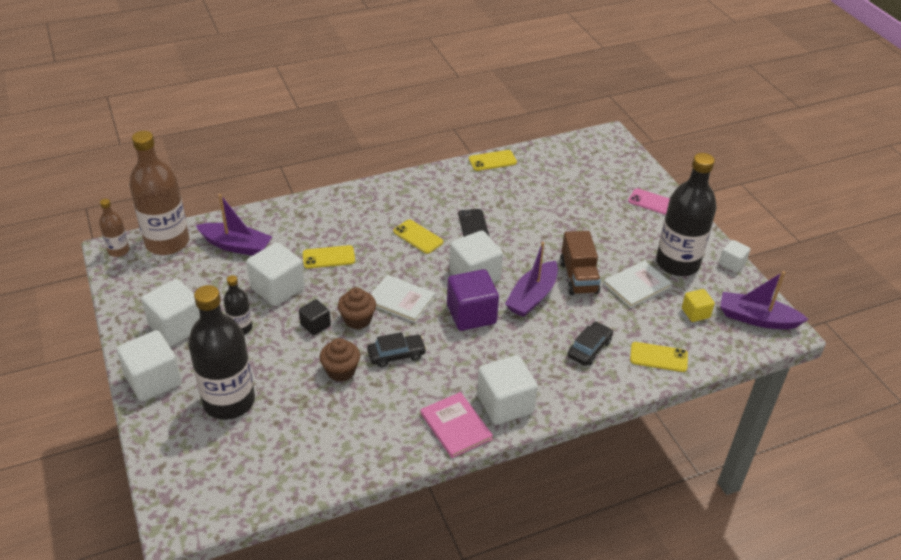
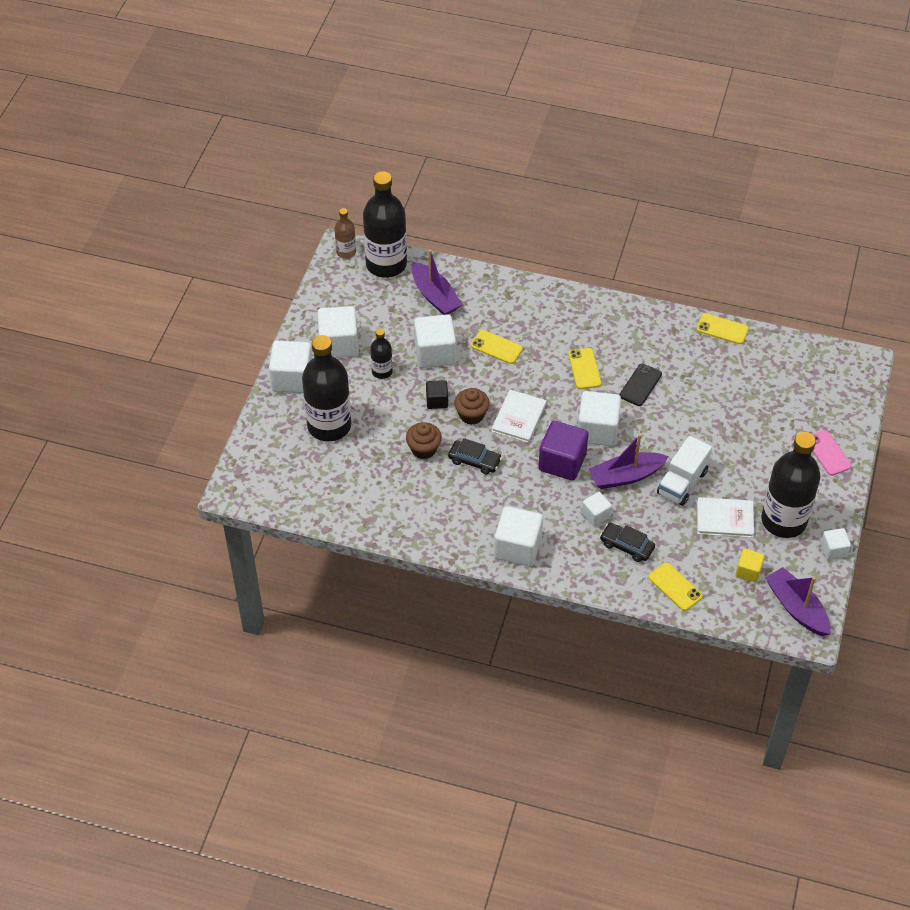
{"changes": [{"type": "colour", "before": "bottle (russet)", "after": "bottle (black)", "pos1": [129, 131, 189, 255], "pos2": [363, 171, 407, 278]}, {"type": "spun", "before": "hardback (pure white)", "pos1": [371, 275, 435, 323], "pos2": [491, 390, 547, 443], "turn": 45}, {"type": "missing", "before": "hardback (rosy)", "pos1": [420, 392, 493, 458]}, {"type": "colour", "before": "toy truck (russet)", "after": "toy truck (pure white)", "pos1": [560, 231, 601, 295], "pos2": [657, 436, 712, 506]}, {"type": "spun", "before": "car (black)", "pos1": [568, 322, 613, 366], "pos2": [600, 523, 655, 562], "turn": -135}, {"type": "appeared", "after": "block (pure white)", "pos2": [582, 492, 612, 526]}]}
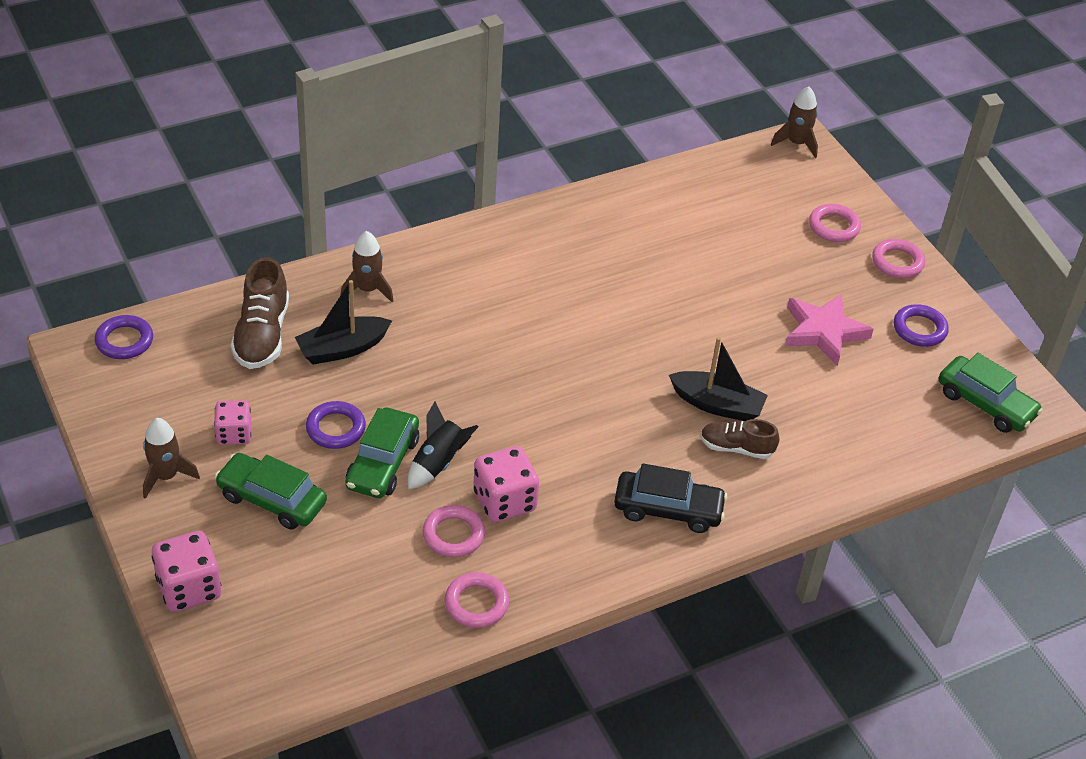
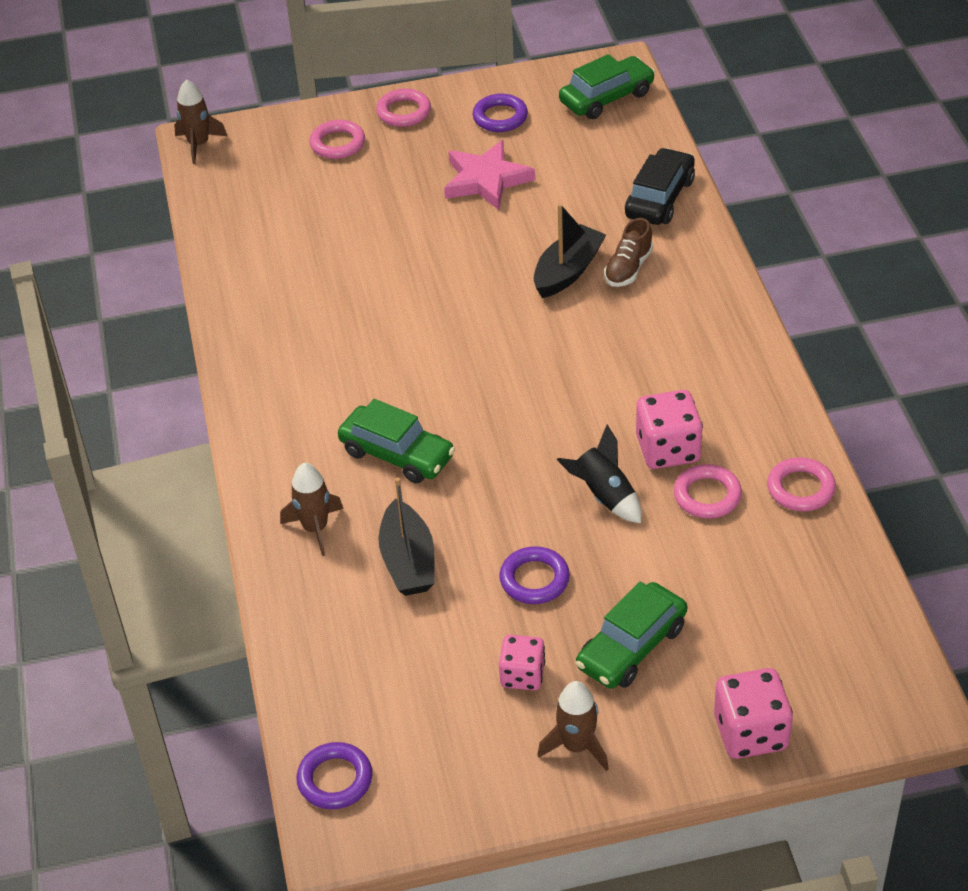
{"changes": [{"type": "missing", "before": "sneaker (russet)", "pos1": [231, 257, 289, 369]}, {"type": "relocated", "before": "car (leaf-green)", "pos1": [345, 408, 419, 498], "pos2": [338, 399, 455, 483]}, {"type": "relocated", "before": "car (black)", "pos1": [614, 464, 727, 533], "pos2": [625, 148, 695, 225]}]}
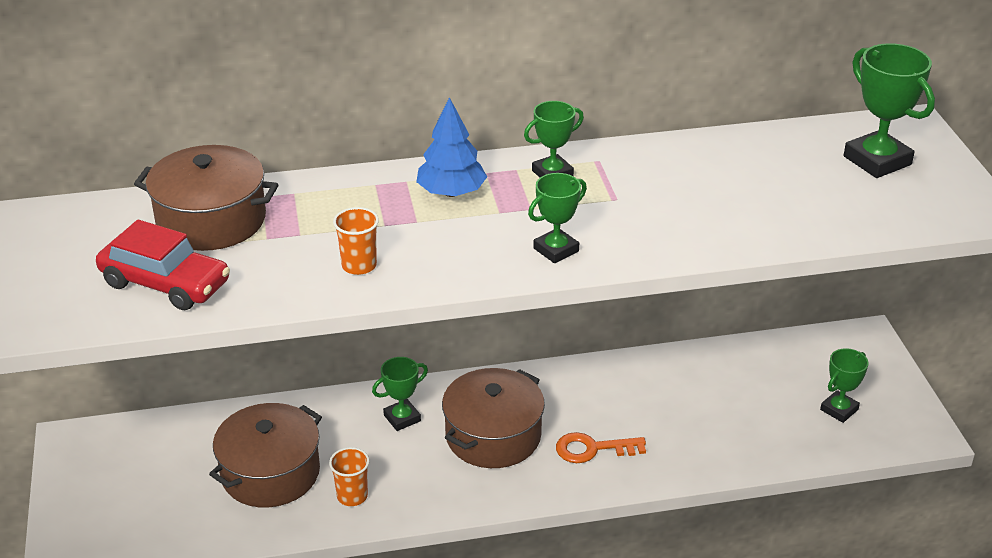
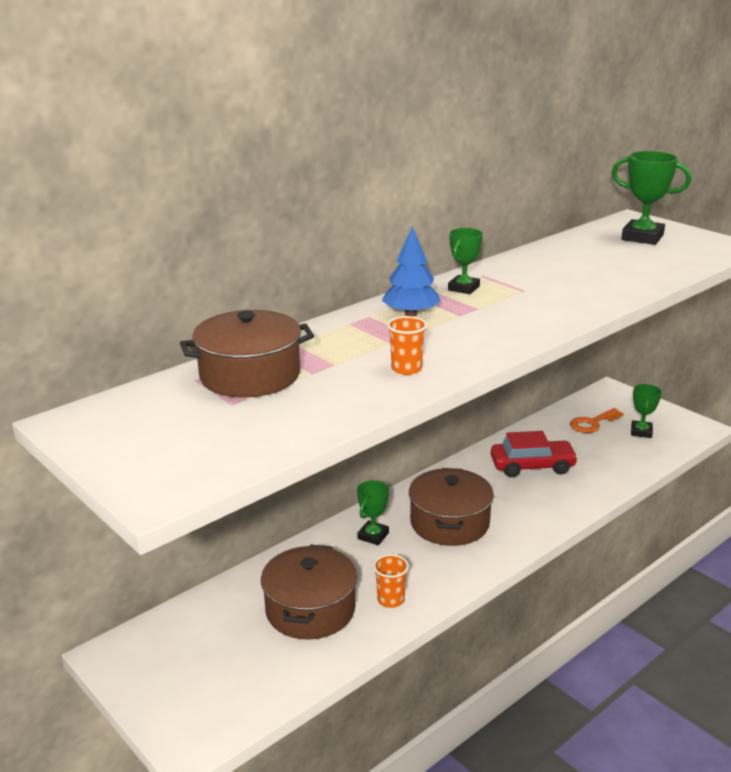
{"changes": [{"type": "relocated", "before": "car (red)", "pos1": [96, 220, 230, 310], "pos2": [491, 431, 578, 477]}, {"type": "missing", "before": "prize cup (leaf-green)", "pos1": [528, 173, 587, 263]}, {"type": "relocated", "before": "door key (orange)", "pos1": [556, 432, 646, 463], "pos2": [570, 408, 624, 433]}]}
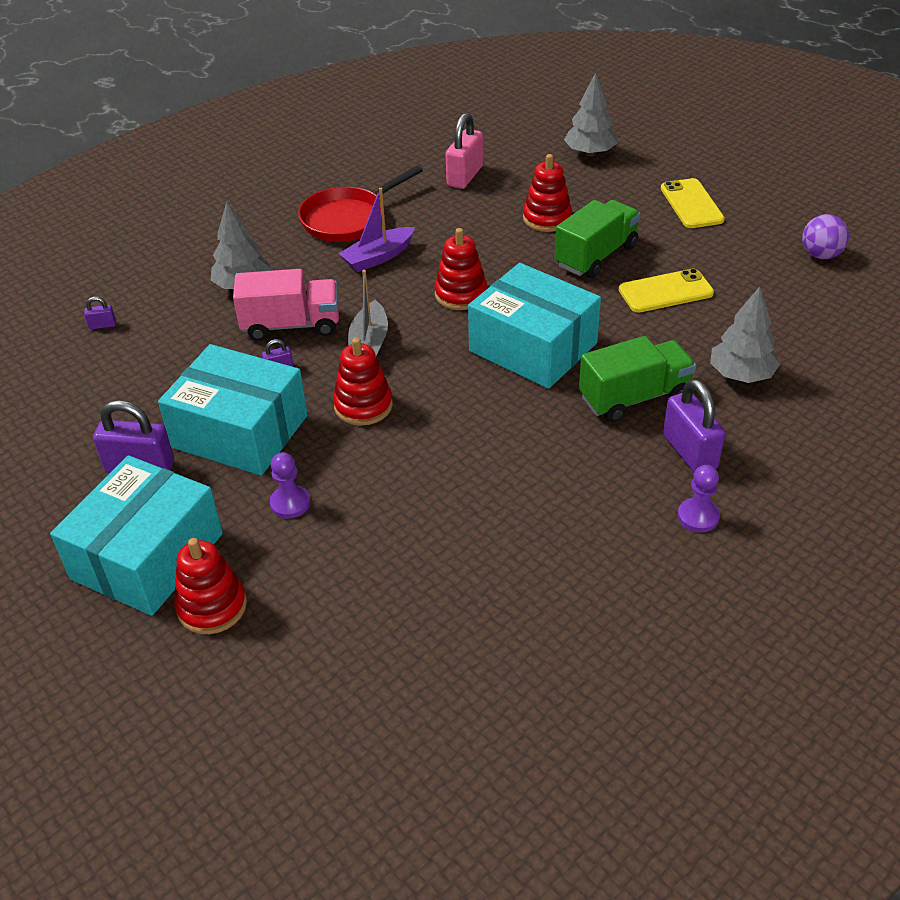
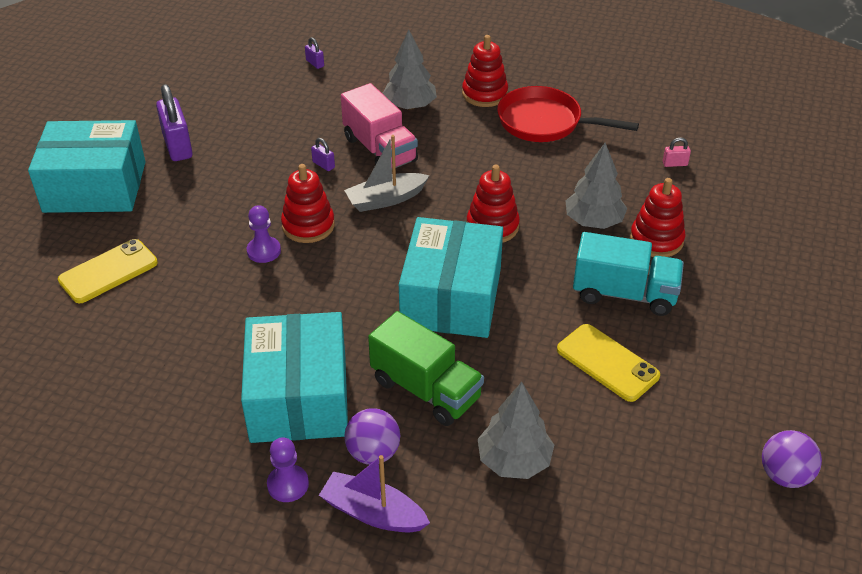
{"changes": [{"type": "relocated", "before": "box (aqua)", "pos1": [158, 344, 308, 476], "pos2": [241, 312, 348, 443]}, {"type": "relocated", "before": "ring stacker (red)", "pos1": [174, 538, 247, 634], "pos2": [462, 35, 508, 107]}, {"type": "relocated", "before": "chess pawn (royal purple)", "pos1": [270, 452, 310, 519], "pos2": [247, 205, 281, 263]}, {"type": "relocated", "before": "sailboat (royal purple)", "pos1": [338, 188, 415, 272], "pos2": [319, 455, 430, 532]}, {"type": "size", "before": "lock (rosy)", "pos1": [446, 113, 483, 189], "pos2": [663, 137, 691, 167], "scale": 0.46}, {"type": "colour", "before": "toy truck (leaf-green)", "after": "toy truck (aqua)", "pos1": [555, 200, 640, 278], "pos2": [573, 232, 684, 316]}, {"type": "relocated", "before": "tree (grey)", "pos1": [564, 72, 617, 156], "pos2": [566, 143, 628, 229]}, {"type": "relocated", "before": "mobile phone (bright yellow)", "pos1": [661, 178, 725, 228], "pos2": [58, 239, 158, 303]}, {"type": "exchanged", "before": "lock (royal purple)", "after": "sphere (royal purple)", "pos1": [663, 379, 725, 472], "pos2": [344, 408, 400, 465]}]}
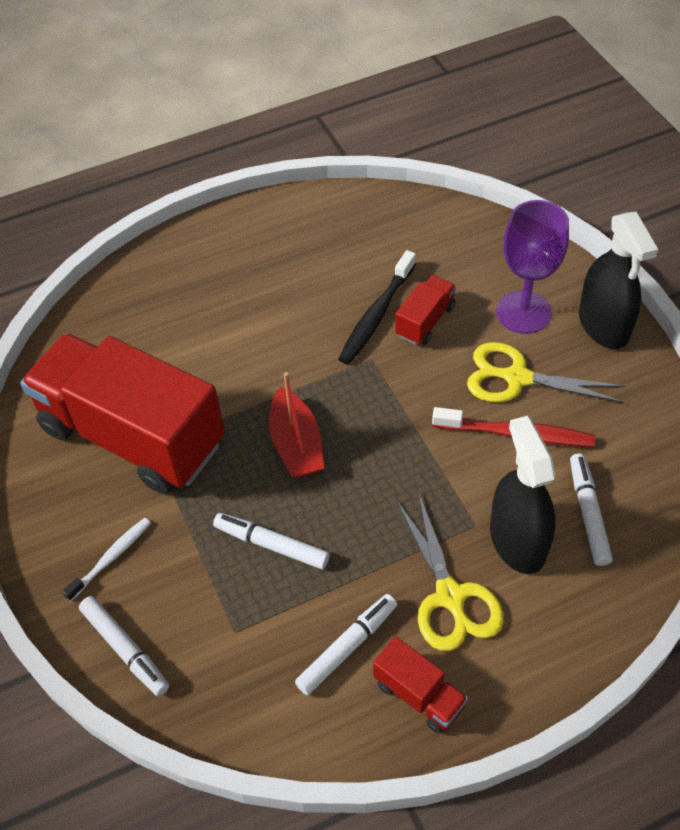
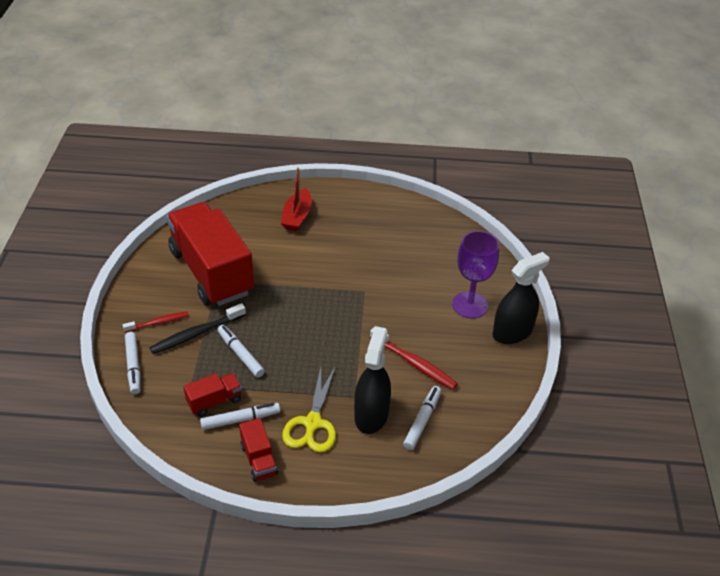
{"changes": [{"type": "colour", "before": "dental brush (pure white)", "after": "dental brush (red)", "pos1": [62, 518, 151, 601], "pos2": [123, 311, 189, 332]}, {"type": "relocated", "before": "sailboat (red)", "pos1": [269, 372, 324, 478], "pos2": [281, 167, 312, 231]}, {"type": "relocated", "before": "dental brush (black)", "pos1": [338, 250, 416, 365], "pos2": [150, 303, 246, 354]}, {"type": "relocated", "before": "toy truck (red)", "pos1": [395, 275, 456, 345], "pos2": [183, 373, 242, 417]}, {"type": "missing", "before": "scissors (bright yellow)", "pos1": [467, 342, 625, 403]}, {"type": "spun", "before": "spray bottle (black)", "pos1": [579, 212, 658, 349], "pos2": [493, 252, 550, 344], "turn": -135}]}
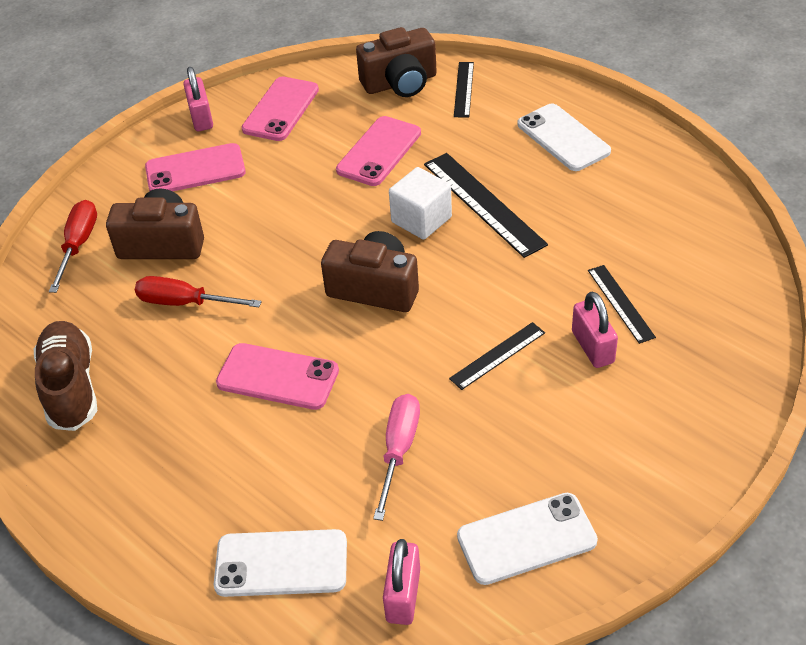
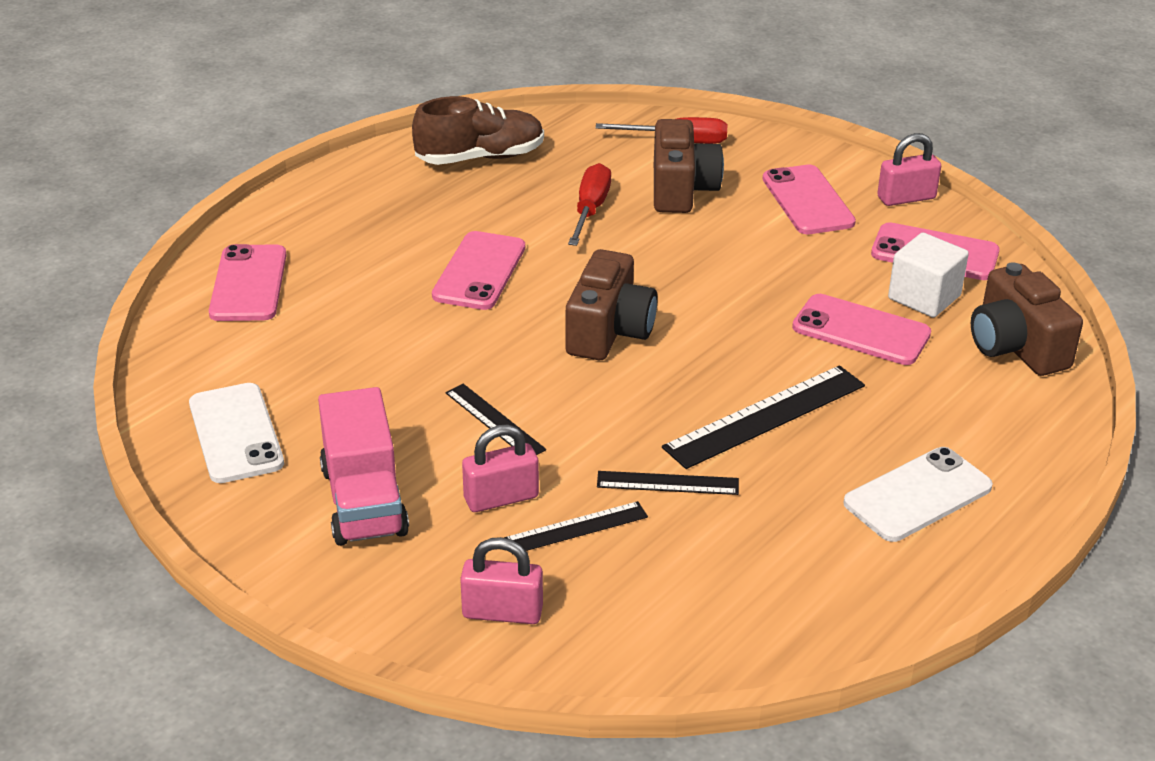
{"changes": [{"type": "colour", "before": "mobile phone (pure white)", "after": "mobile phone (rosy)", "pos1": [214, 529, 347, 597], "pos2": [209, 244, 286, 321]}, {"type": "missing", "before": "hand screwdriver (rosy)", "pos1": [373, 394, 420, 521]}, {"type": "relocated", "before": "lock (rosy)", "pos1": [383, 539, 420, 625], "pos2": [460, 537, 543, 624]}, {"type": "relocated", "before": "block (pure white)", "pos1": [389, 167, 452, 240], "pos2": [888, 233, 969, 318]}, {"type": "relocated", "before": "straightedge (black)", "pos1": [454, 62, 474, 118], "pos2": [597, 471, 739, 495]}, {"type": "appeared", "after": "toy truck (rosy)", "pos2": [318, 387, 409, 546]}]}
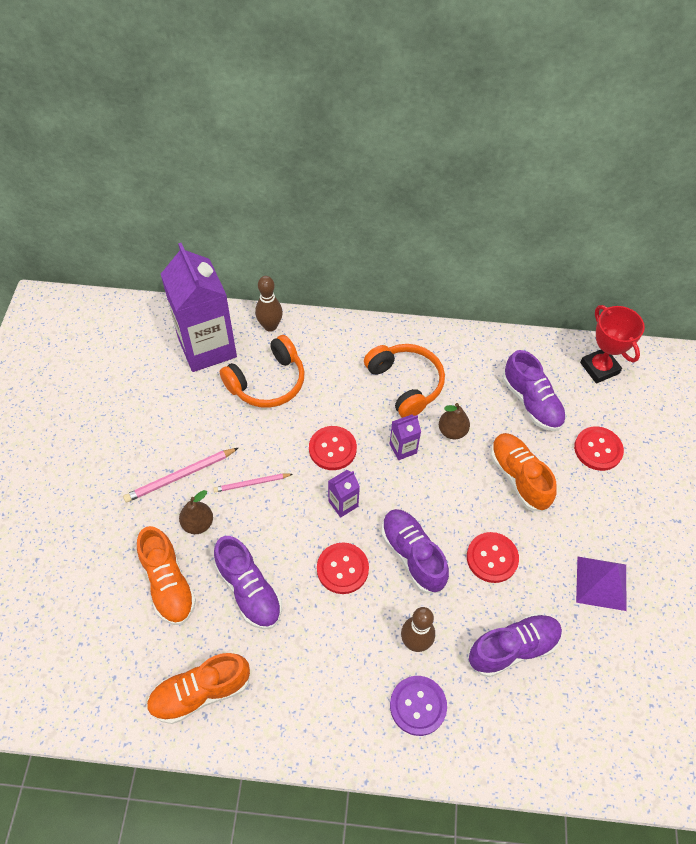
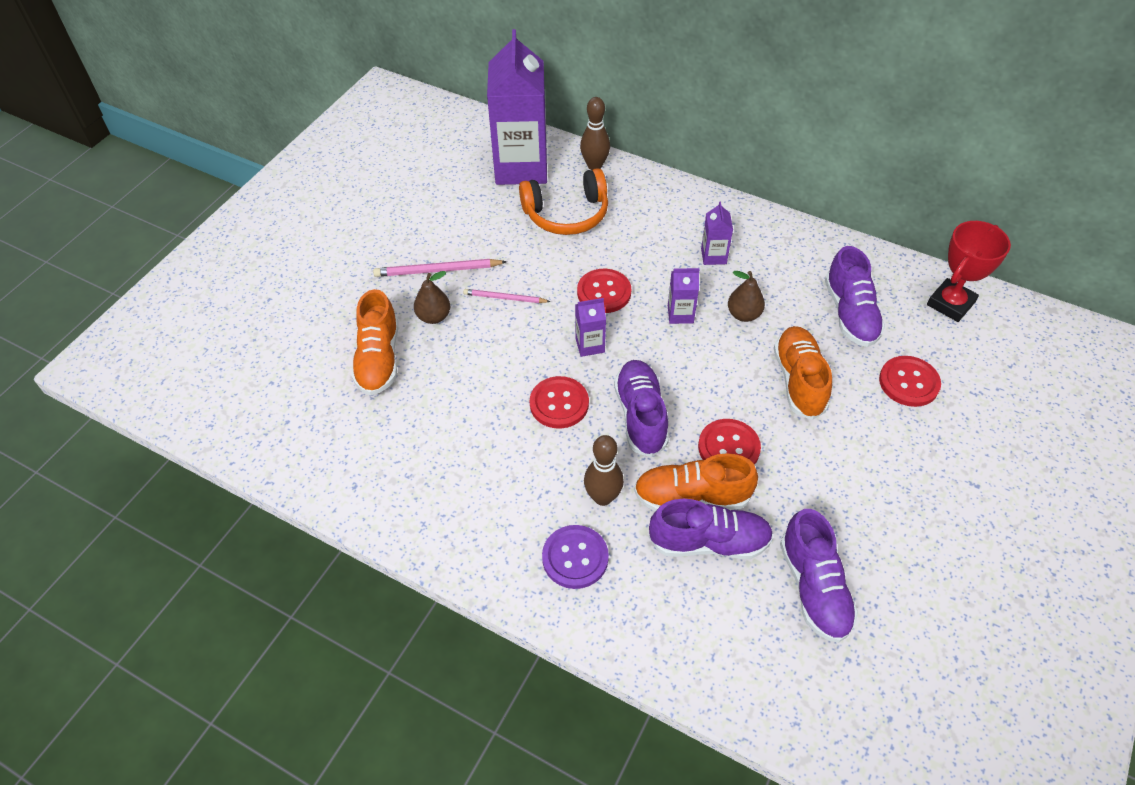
{"changes": [{"type": "relocated", "before": "sneaker (orange)", "pos1": [146, 653, 250, 724], "pos2": [634, 453, 758, 511]}, {"type": "relocated", "before": "sneaker (royal purple)", "pos1": [214, 536, 282, 629], "pos2": [780, 509, 858, 643]}, {"type": "exchanged", "before": "headphones (orange)", "after": "milk carton (royal purple)", "pos1": [364, 344, 445, 418], "pos2": [701, 201, 733, 265]}, {"type": "missing", "before": "solid pyramid (royal purple)", "pos1": [576, 556, 626, 611]}, {"type": "spun", "before": "prize cup (red)", "pos1": [580, 305, 645, 384], "pos2": [927, 221, 1011, 322], "turn": 45}]}
